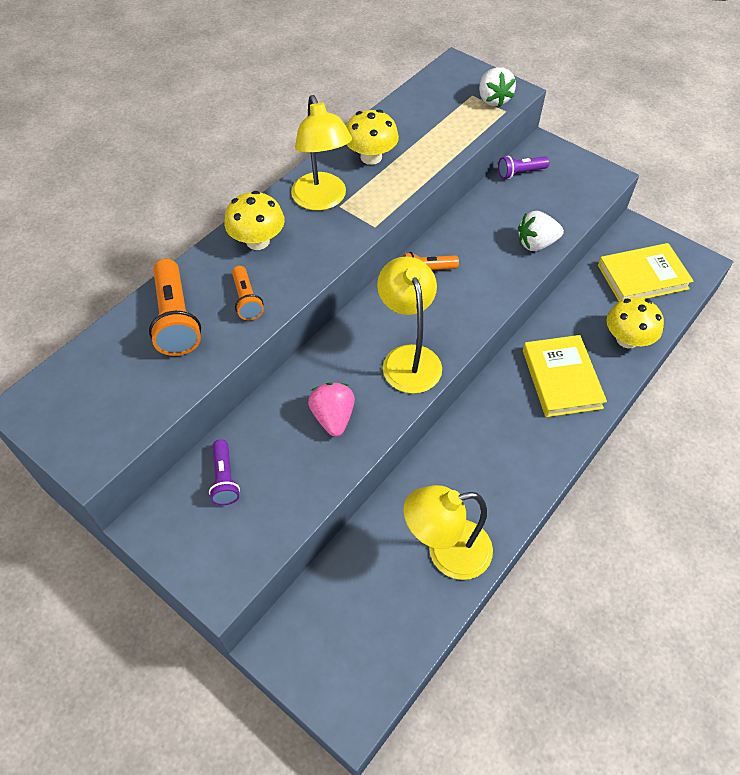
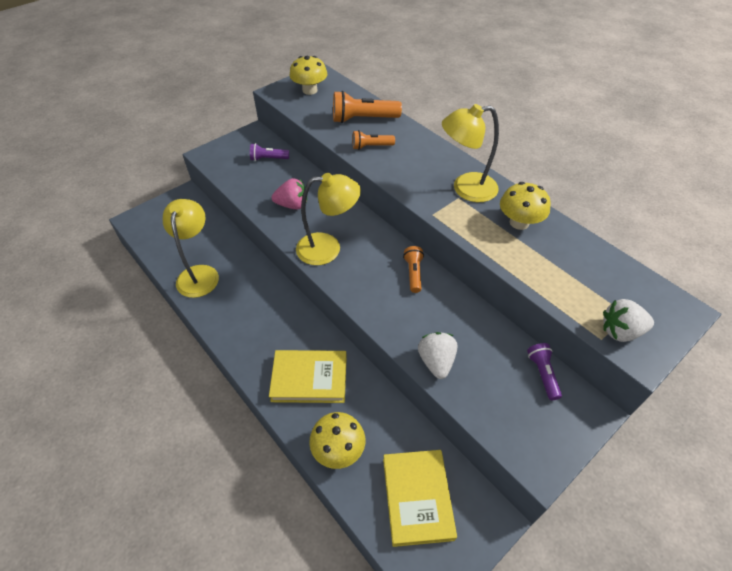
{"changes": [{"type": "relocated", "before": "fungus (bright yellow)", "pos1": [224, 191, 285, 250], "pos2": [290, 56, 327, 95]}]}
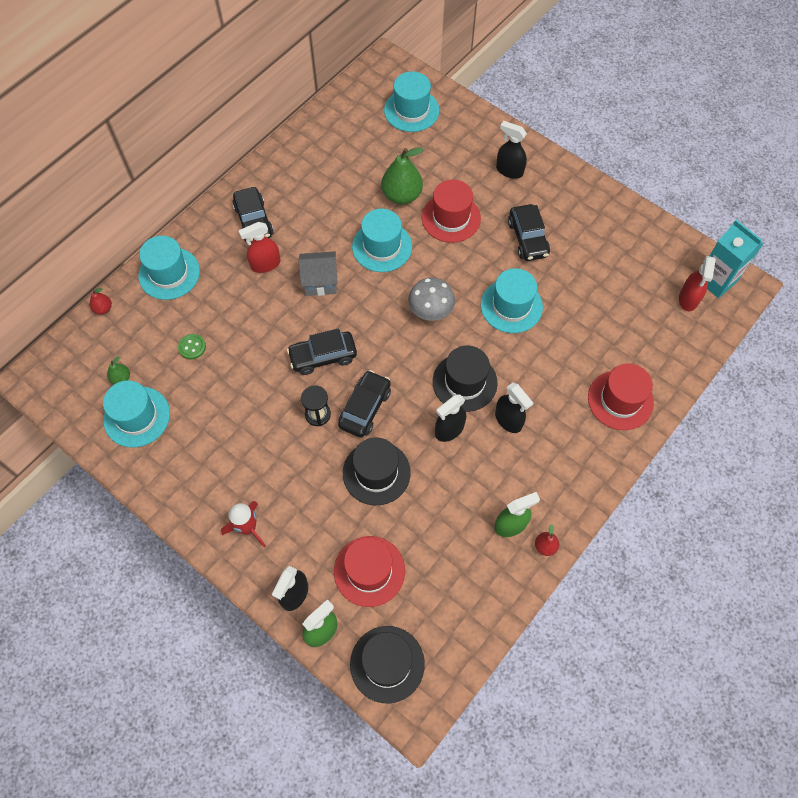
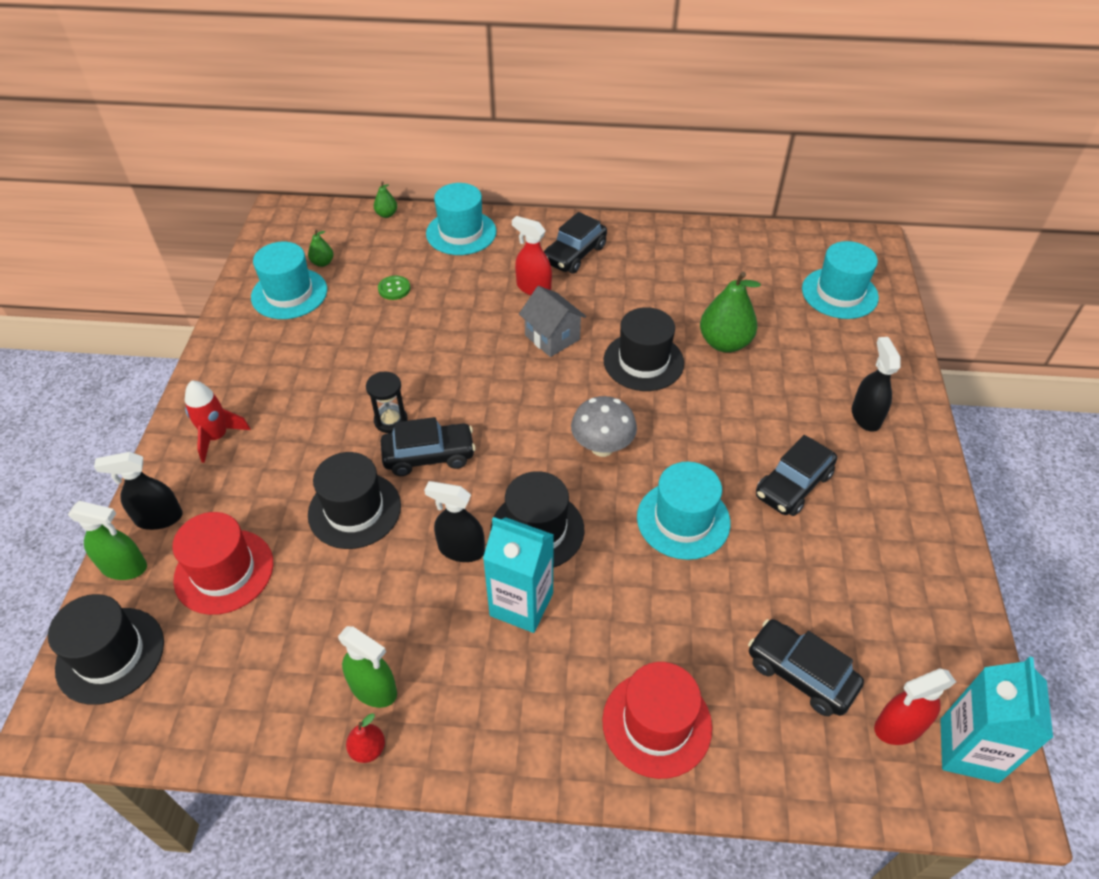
{"changes": [{"type": "colour", "before": "pear fruit (red)", "after": "pear fruit (leaf-green)", "pos1": [90, 288, 112, 314], "pos2": [374, 181, 397, 218]}, {"type": "relocated", "before": "car (black)", "pos1": [287, 328, 357, 375], "pos2": [748, 619, 864, 716]}, {"type": "colour", "before": "top hat (aqua)", "after": "top hat (black)", "pos1": [352, 209, 412, 272], "pos2": [604, 307, 684, 391]}, {"type": "missing", "before": "top hat (red)", "pos1": [422, 180, 481, 243]}, {"type": "exchanged", "before": "spray bottle (black)", "after": "milk carton (aqua)", "pos1": [495, 383, 533, 433], "pos2": [483, 517, 554, 633]}]}
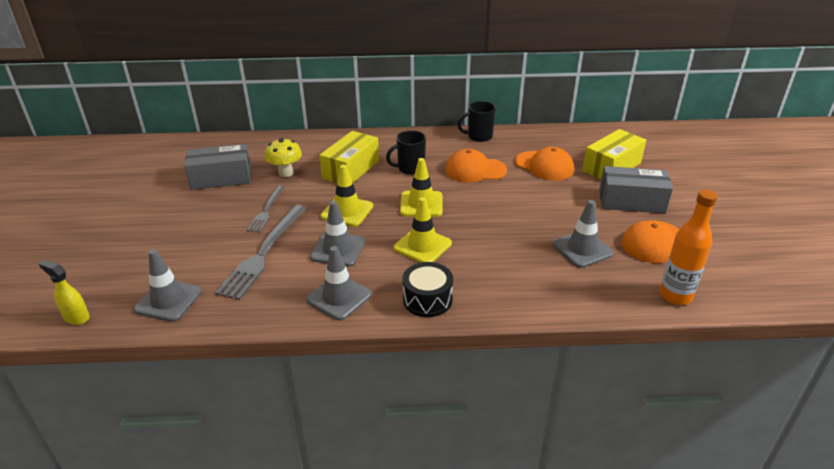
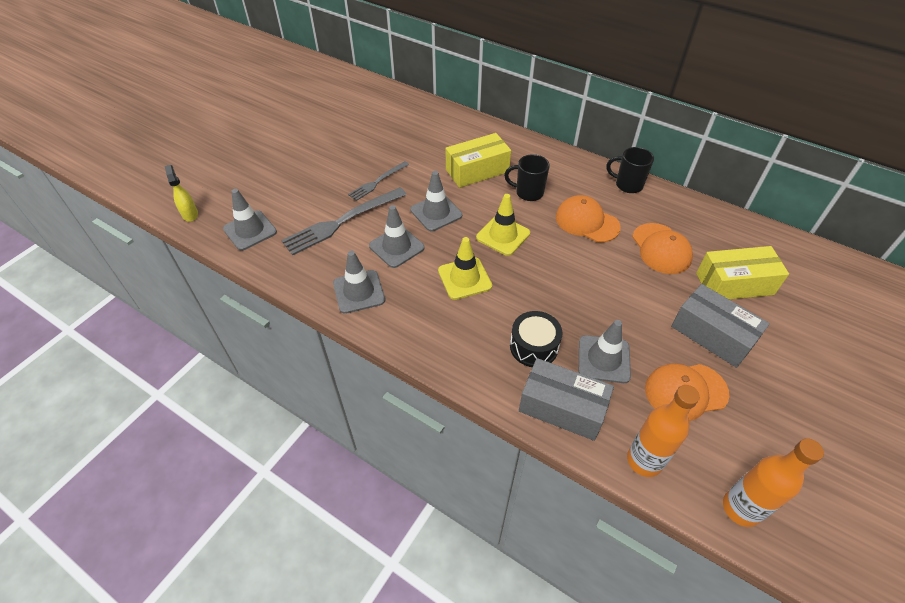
{"changes": [{"type": "relocated", "before": "box (grey)", "pos1": [185, 144, 251, 190], "pos2": [519, 358, 614, 441]}, {"type": "missing", "before": "fungus (bright yellow)", "pos1": [265, 138, 302, 177]}, {"type": "colour", "before": "road cone (bright yellow)", "after": "road cone (grey)", "pos1": [320, 165, 373, 227], "pos2": [410, 171, 462, 231]}, {"type": "relocated", "before": "snare drum (black)", "pos1": [402, 262, 453, 317], "pos2": [510, 311, 563, 367]}, {"type": "appeared", "after": "bottle (orange)", "pos2": [723, 439, 824, 527]}]}
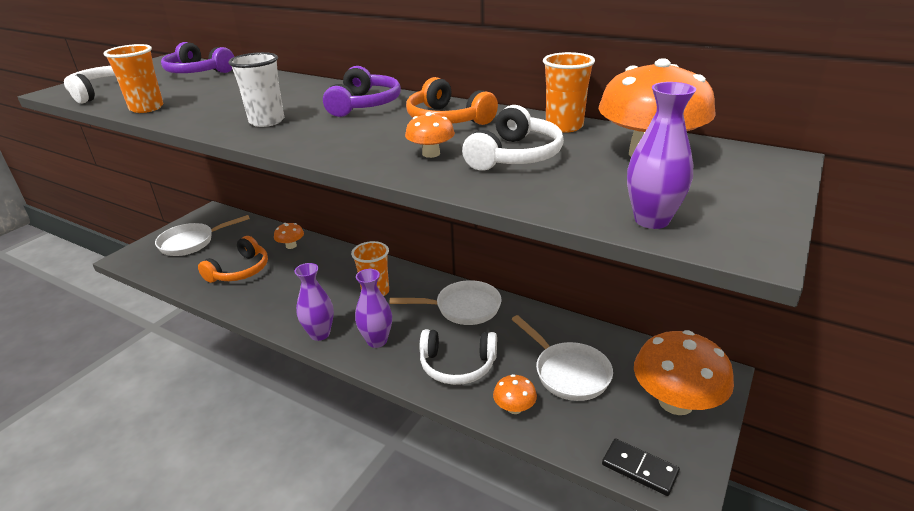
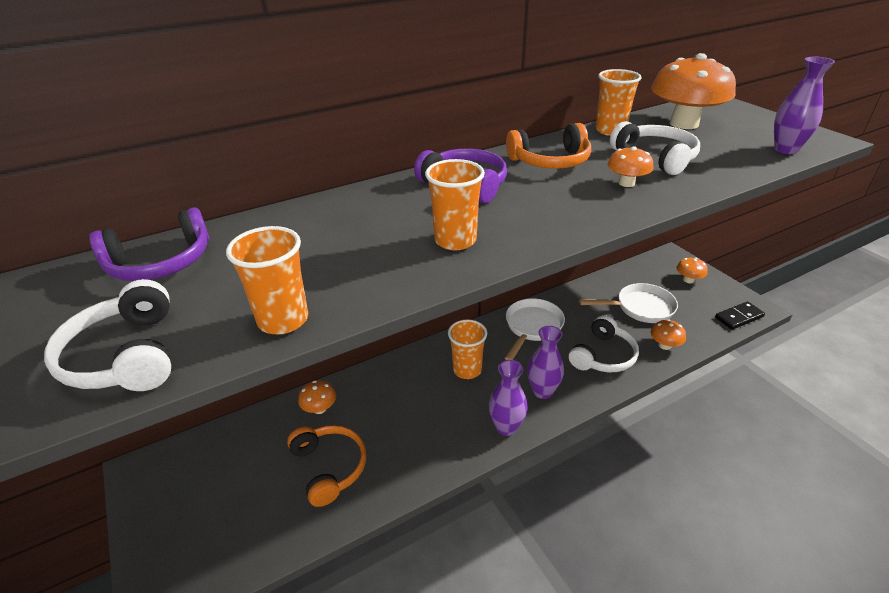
{"changes": [{"type": "missing", "before": "skillet (pure white)", "pos1": [155, 215, 250, 256]}, {"type": "colour", "before": "cup (pure white)", "after": "cup (orange)", "pos1": [229, 52, 284, 127], "pos2": [425, 159, 485, 250]}, {"type": "size", "before": "fungus (orange)", "pos1": [634, 330, 734, 415], "pos2": [677, 257, 708, 283], "scale": 0.47}]}
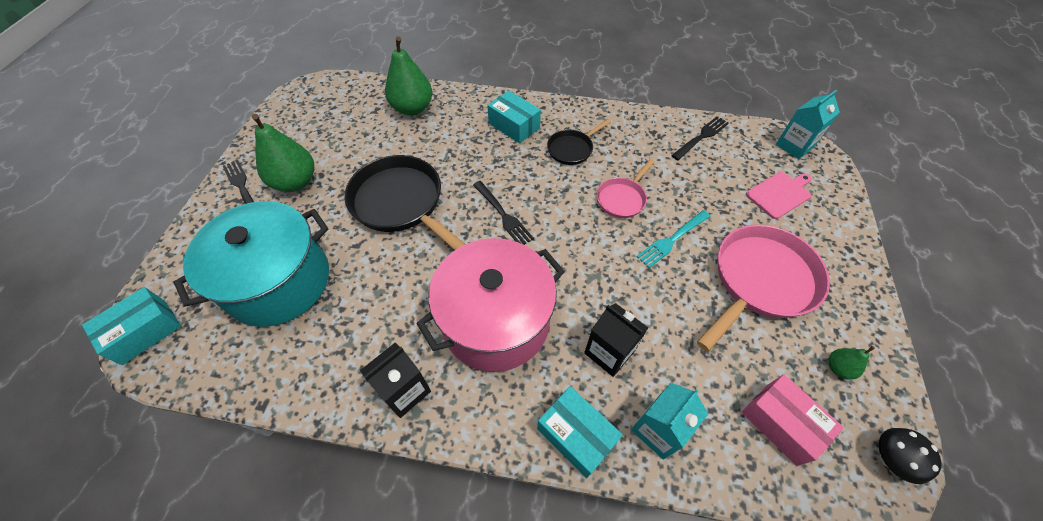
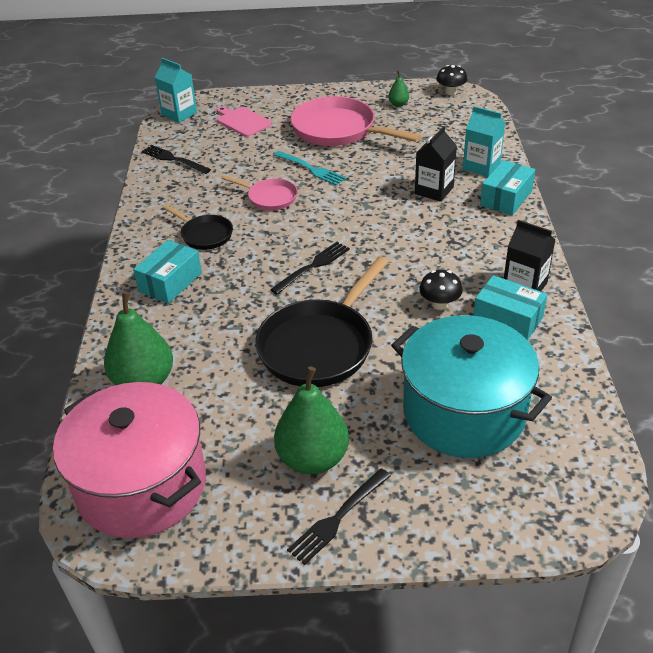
{"changes": [{"type": "relocated", "before": "box (aqua)", "pos1": [82, 287, 181, 365], "pos2": [473, 275, 547, 341]}, {"type": "relocated", "before": "pot (rosy)", "pos1": [416, 238, 565, 372], "pos2": [53, 382, 206, 538]}, {"type": "missing", "before": "box (rosy)", "pos1": [742, 374, 844, 466]}, {"type": "appeared", "after": "fungus (black)", "pos2": [419, 270, 463, 310]}]}
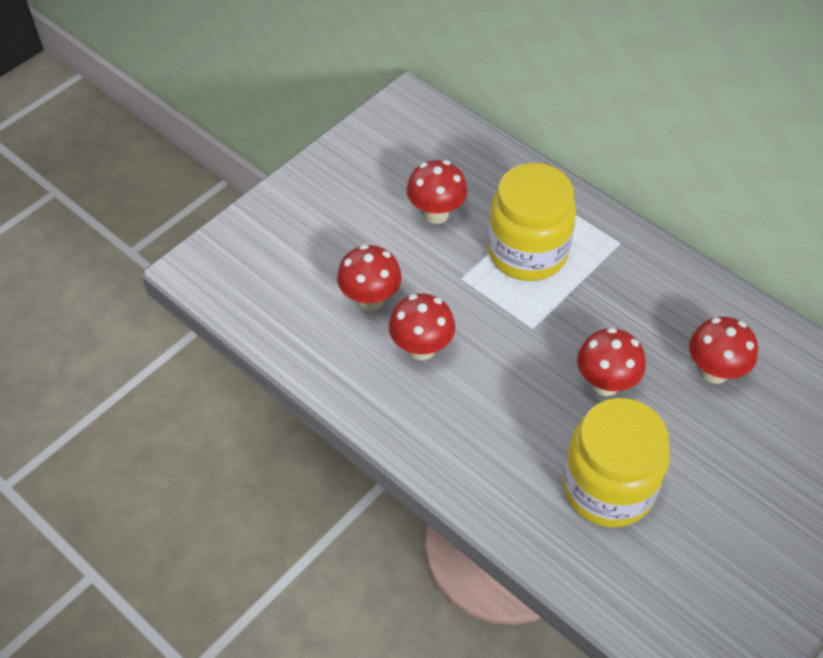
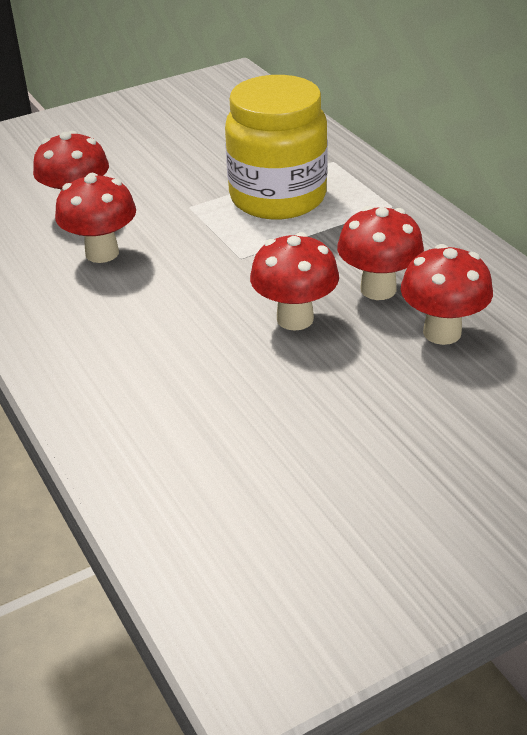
{"changes": [{"type": "relocated", "before": "fungus (red)", "pos1": [407, 160, 468, 224], "pos2": [337, 206, 424, 300]}, {"type": "missing", "before": "preserve jar (bright yellow)", "pos1": [563, 398, 670, 527]}]}
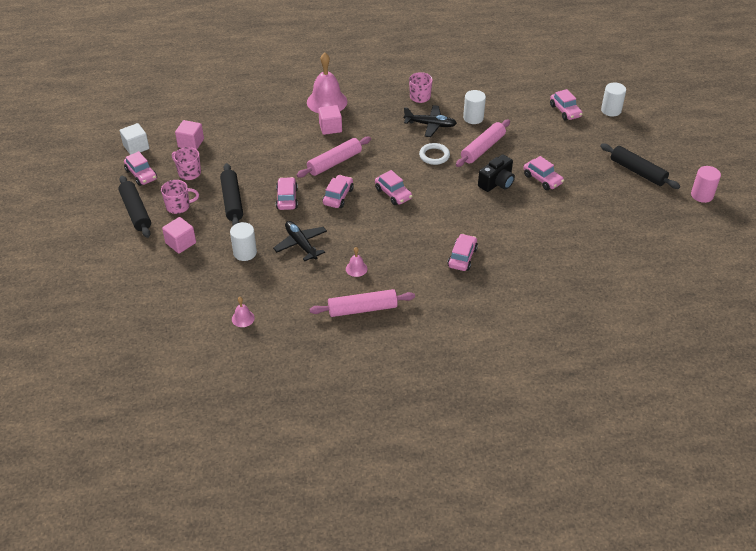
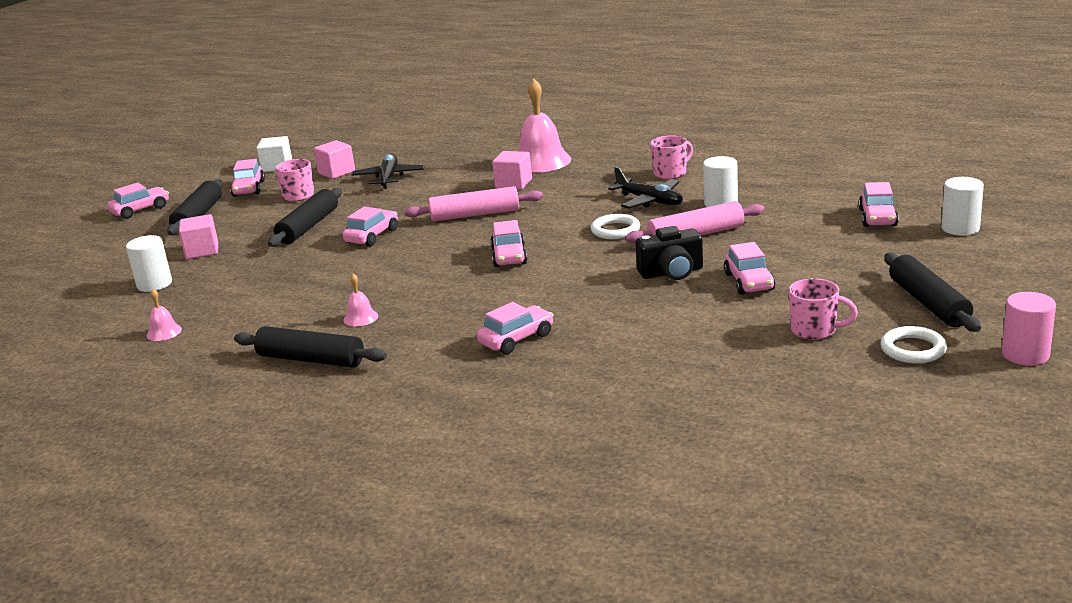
{"changes": [{"type": "relocated", "before": "mug (rosy)", "pos1": [161, 180, 199, 214], "pos2": [789, 278, 858, 340]}, {"type": "relocated", "before": "cylinder shape (pure white)", "pos1": [230, 222, 257, 261], "pos2": [126, 235, 172, 292]}, {"type": "relocated", "before": "plane (black)", "pos1": [273, 221, 327, 261], "pos2": [352, 154, 424, 189]}, {"type": "colour", "before": "rolling pin (rosy)", "after": "rolling pin (black)", "pos1": [310, 289, 415, 317], "pos2": [234, 326, 387, 368]}, {"type": "relocated", "before": "car (rosy)", "pos1": [323, 175, 354, 208], "pos2": [107, 183, 169, 219]}, {"type": "appeared", "after": "torus (pure white)", "pos2": [881, 326, 947, 364]}]}
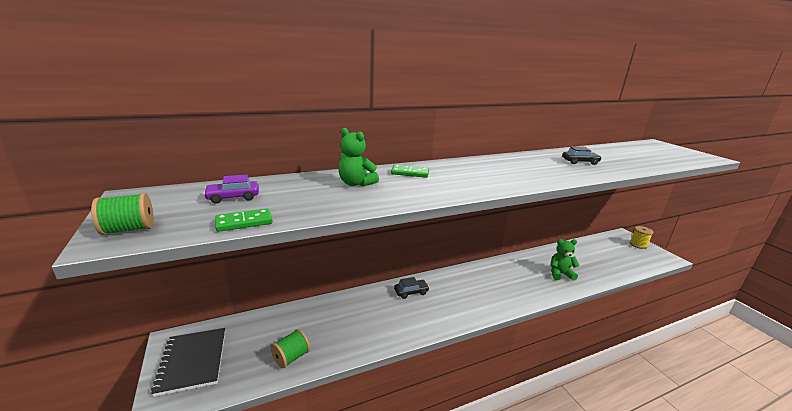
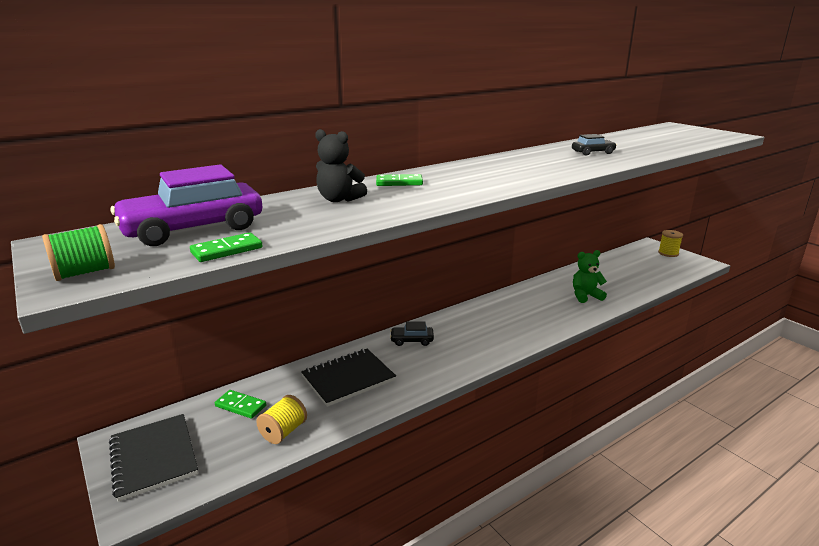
{"changes": [{"type": "size", "before": "car (royal purple)", "pos1": [203, 174, 259, 204], "pos2": [111, 164, 262, 246], "scale": 2.11}, {"type": "colour", "before": "bobbin (leaf-green)", "after": "bobbin (bright yellow)", "pos1": [270, 329, 310, 368], "pos2": [256, 395, 307, 444]}, {"type": "colour", "before": "teddy (leaf-green)", "after": "teddy (black)", "pos1": [338, 128, 379, 187], "pos2": [315, 129, 367, 202]}, {"type": "spun", "before": "car (black)", "pos1": [394, 277, 429, 299], "pos2": [390, 321, 434, 346], "turn": -150}, {"type": "appeared", "after": "domino tile (leaf-green)", "pos2": [215, 390, 267, 419]}, {"type": "appeared", "after": "notebook (black)", "pos2": [301, 349, 396, 407]}]}
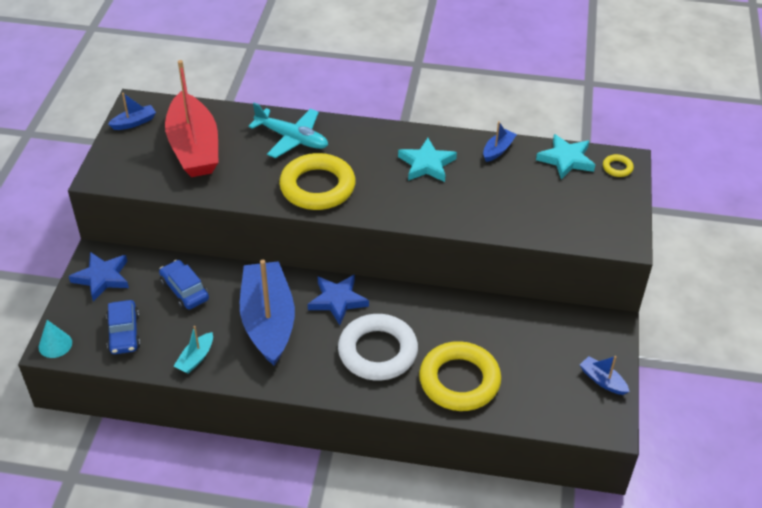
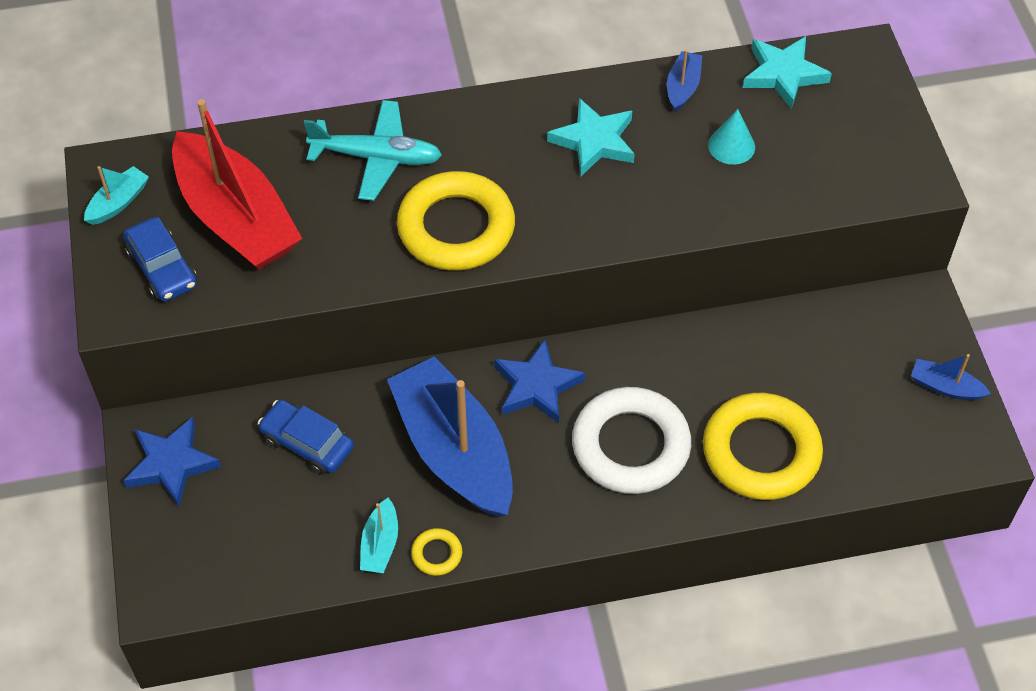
{"changes": [{"type": "relocated", "before": "cone shape (aqua)", "pos1": [39, 320, 72, 358], "pos2": [708, 109, 755, 165]}, {"type": "relocated", "before": "car (royal blue)", "pos1": [106, 300, 141, 354], "pos2": [123, 217, 198, 301]}, {"type": "colour", "before": "sailboat (royal blue)", "after": "sailboat (aqua)", "pos1": [108, 93, 156, 130], "pos2": [84, 166, 149, 225]}, {"type": "relocated", "before": "torus (bright yellow)", "pos1": [603, 154, 634, 177], "pos2": [411, 528, 462, 576]}]}
